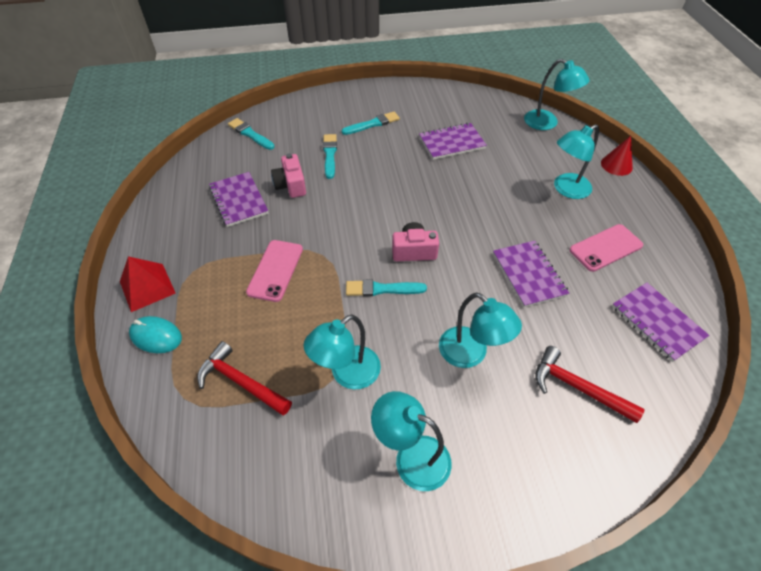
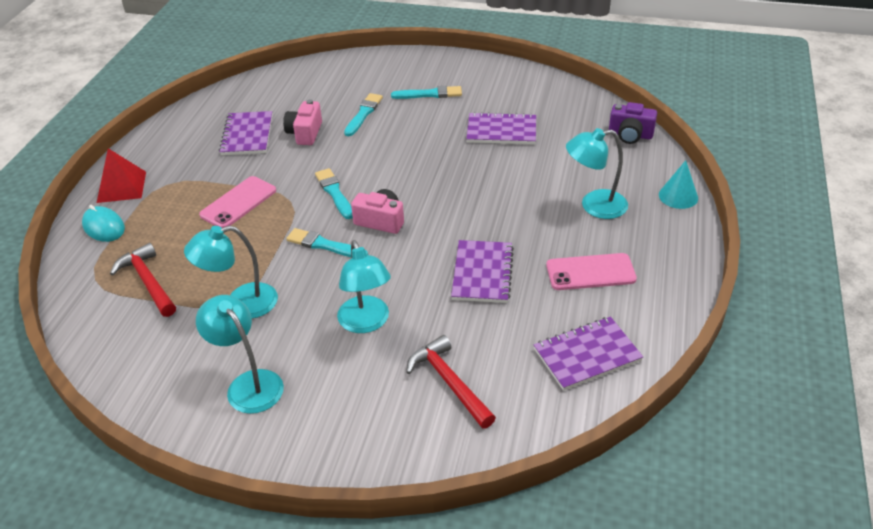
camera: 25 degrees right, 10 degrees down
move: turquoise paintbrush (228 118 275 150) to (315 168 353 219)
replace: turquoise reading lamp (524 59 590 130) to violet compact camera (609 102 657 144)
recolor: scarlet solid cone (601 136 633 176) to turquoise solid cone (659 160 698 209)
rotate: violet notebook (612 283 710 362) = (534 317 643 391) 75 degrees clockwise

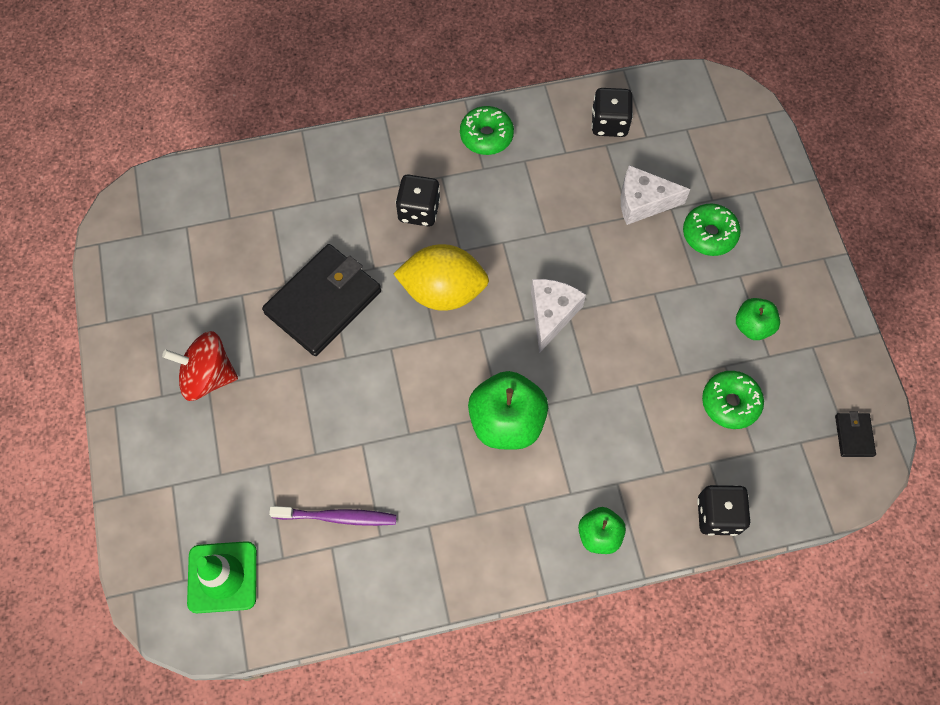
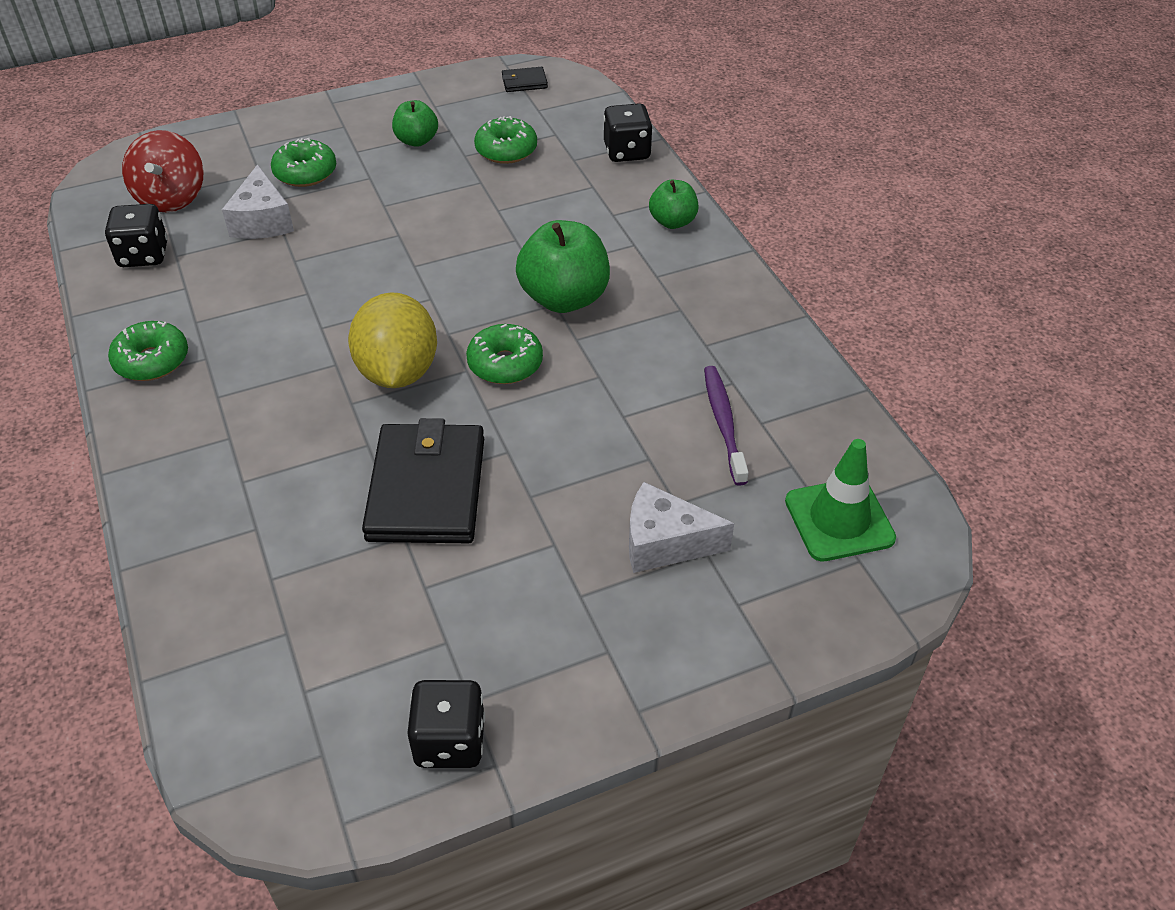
camera: 100 degrees left, 20 degrees down
insert: leaf-green doughnut (466 324 543 384)
move: scarlet spinning top (162 331 238 401) to (122 130 204 212); jet-black game die (396 175 440 227) to (407 680 485 768); white piece of cheese (531 279 586 353) to (629 482 734 573)
rotate: jet-black wallet (262 244 381 356) = (362 418 484 543) 60 degrees clockwise

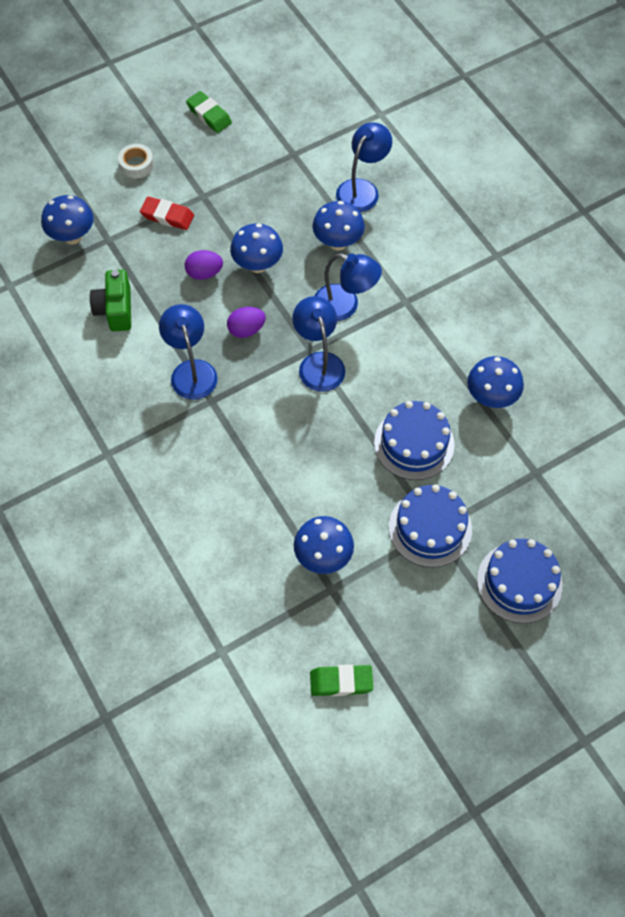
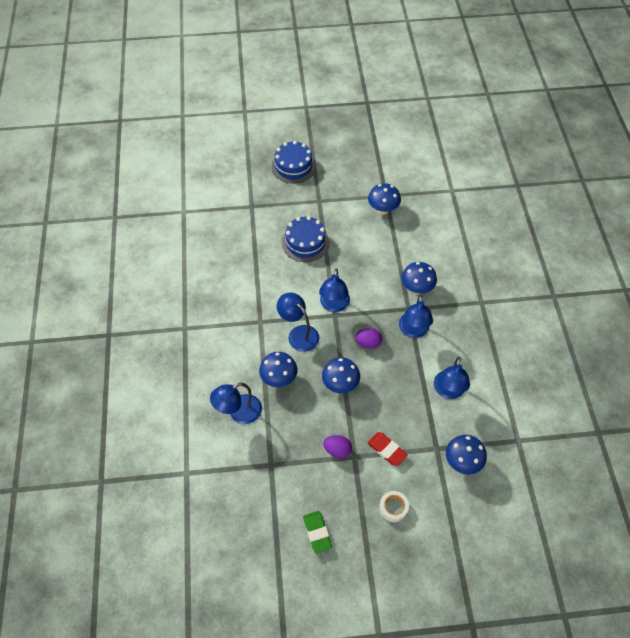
camera: 155 degrees left, 5 degrees down
delete: leaf-green pencil eraser (310 665 373 696); royal blue gateau (389 484 472 567)
move: violet egg (185 250 223 280) to (323 435 352 458); royal blue toadstool (467 356 524 408) to (401 262 437 294)
replace: leaf-green compact camera (90 270 131 331) to royal blue reading lamp (434 357 470 399)

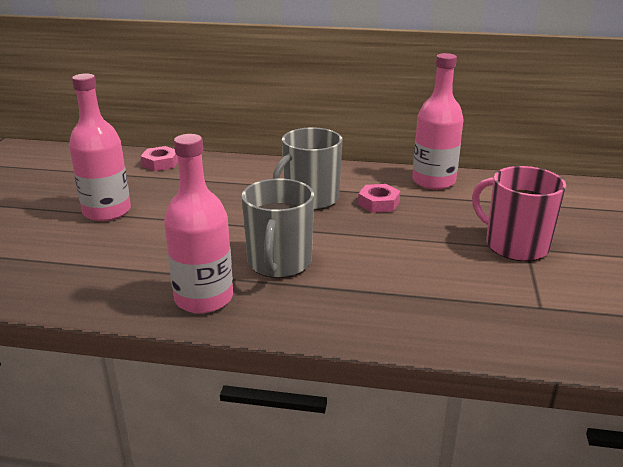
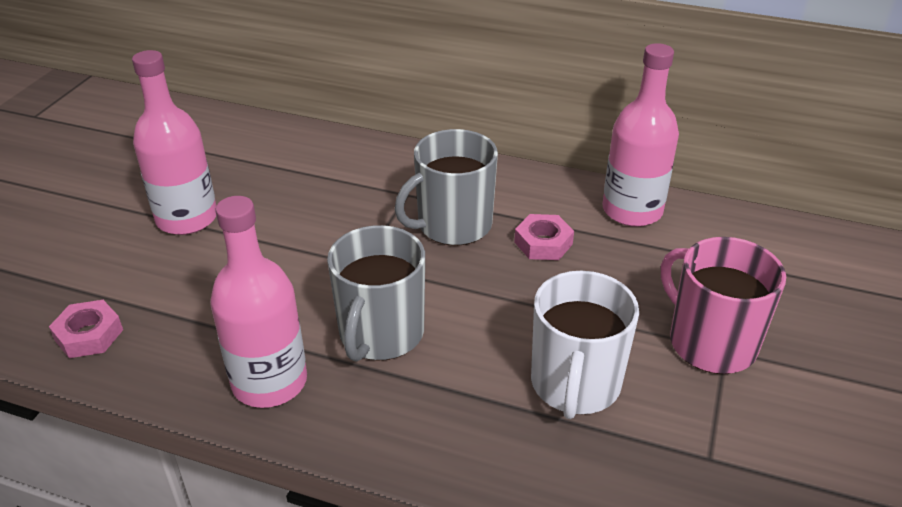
camera: 10 degrees right, 10 degrees up
insert: white coffee mug (531 271 639 419)
move: rose-pink hexagon nut (141 146 178 171) to (49 300 123 358)

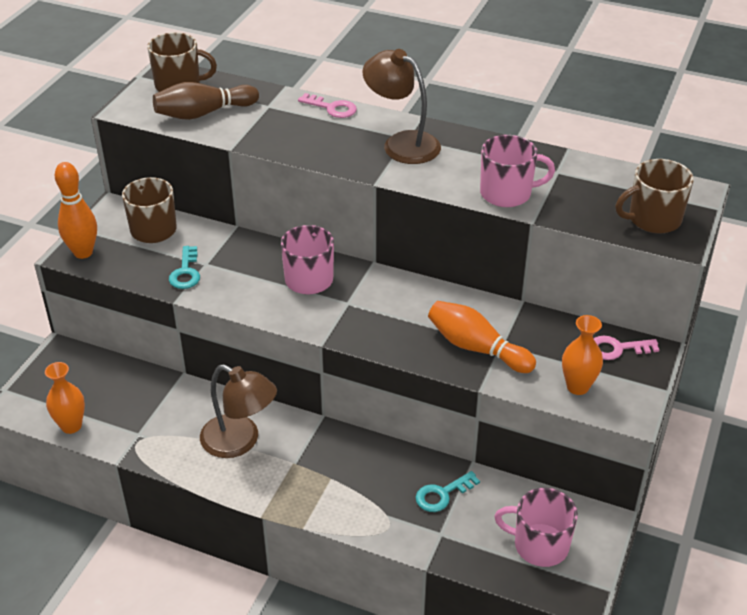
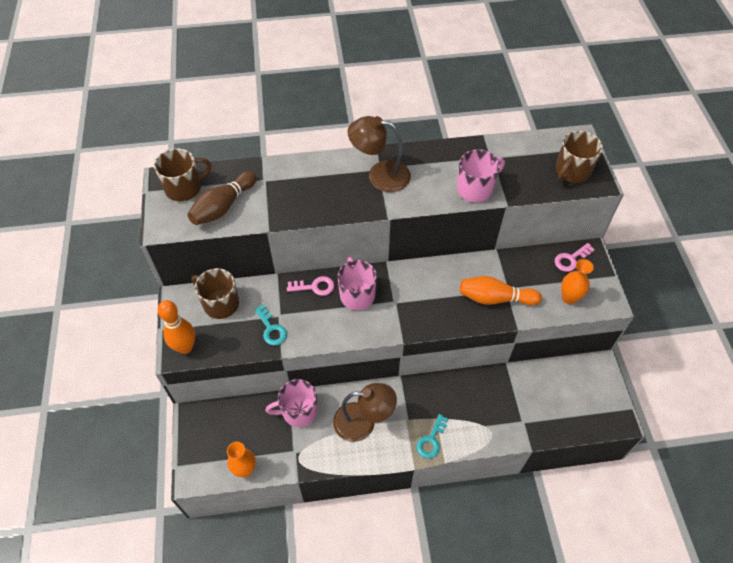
camera: 30 degrees left, 15 degrees up
move: rose-pink key (298 93 357 118) to (287 276 334 296); turquoise key (416 471 480 512) to (416 414 448 458); rose-pink coffee mug (494 488 578 567) to (266 379 318 427)

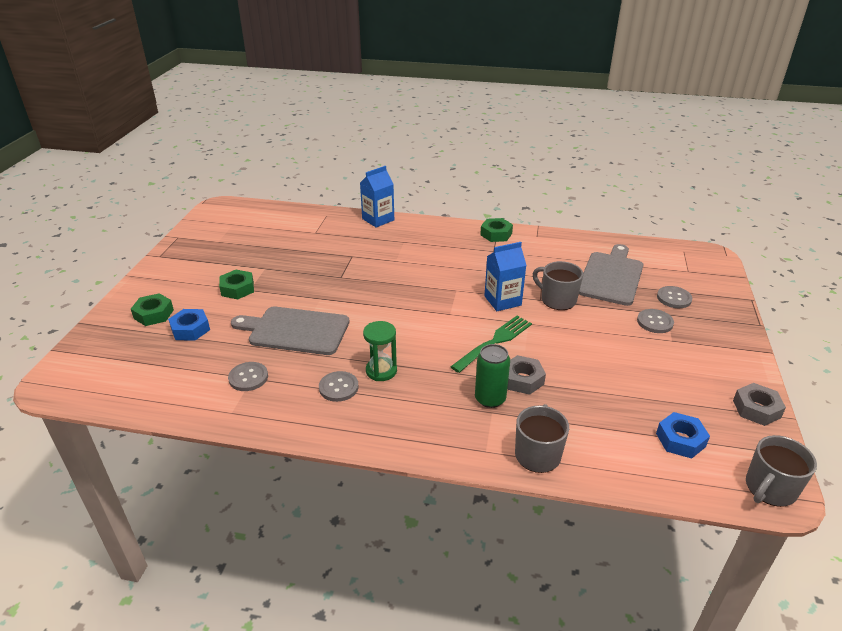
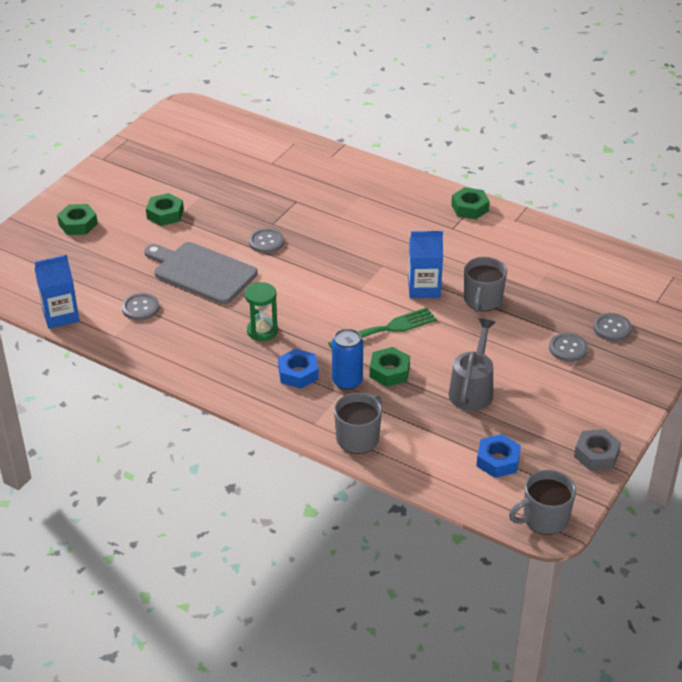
camera: 20 degrees right, 5 degrees up
delete: gray cutting board (579 244 643 306)
insert: gray watering pot (449 318 496 411)
move: royal blue hexagon nut (168 309 210 341) to (278 349 319 389); gray sewing button (319 371 358 402) to (249 228 284 253); royal blue juice carton (360 166 394 228) to (35 255 80 329)
recolor: leaf-green soda can (475 344 510 408) to royal blue soda can (332 329 363 390); gray hexagon nut (507 355 546 395) to leaf-green hexagon nut (370 347 410 387)
rotate: gray coffee mug (533 261 583 310) = (464 257 507 313) 135 degrees counterclockwise

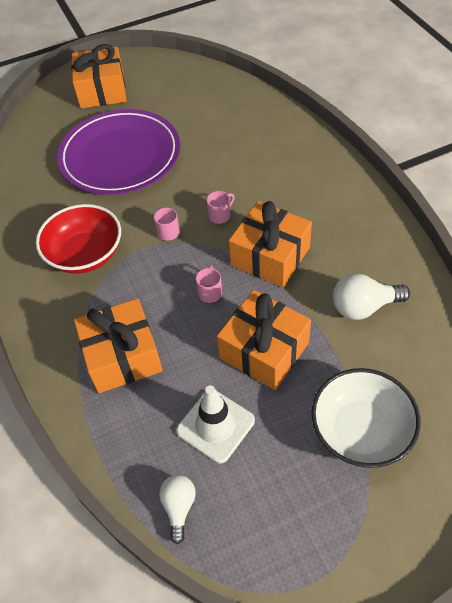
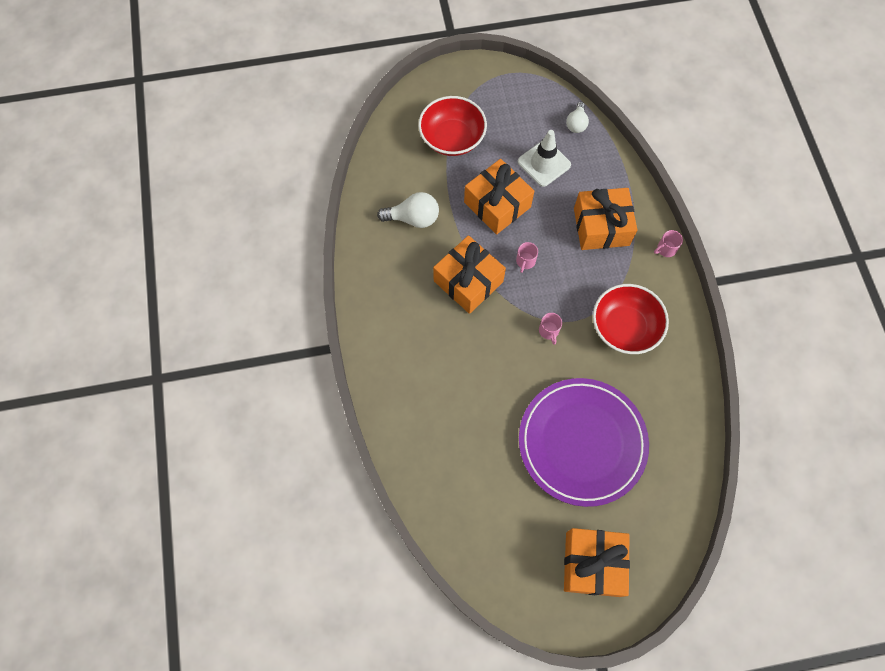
camera: 170 degrees left, 15 degrees up
move: rose-pink coffee mug (207 191 235 224) to (654 230 683 257)
recolor: white bowl (311 368 421 468) to scarlet bowl (418 96 487 156)

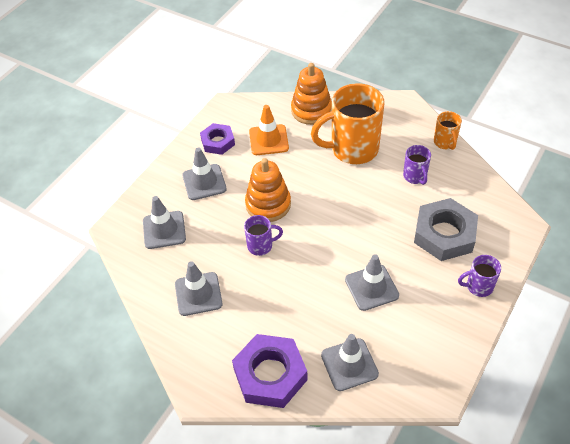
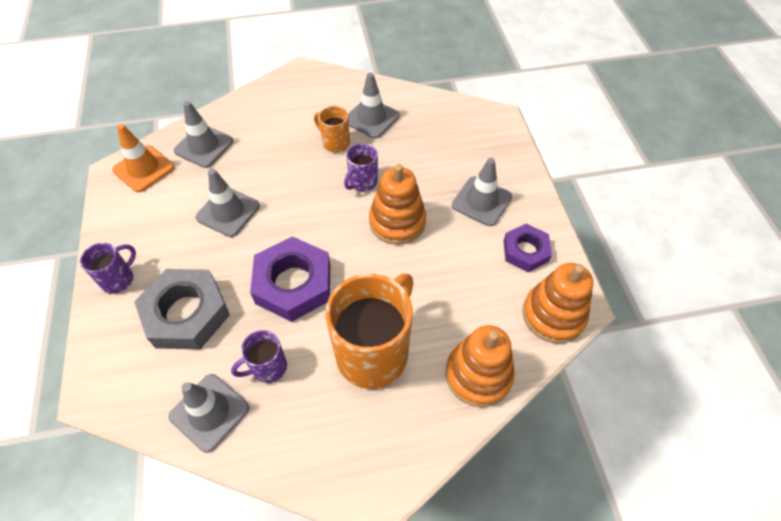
camera: 135 degrees right, 5 degrees up
insert: orange stacking toy (522 263 593 343)
move: gray road cone (143 196 186 249) to (168 374 249 453); violet hexagon nut (232 334 308 408) to (250 236 330 322); orange road cone (249 105 289 155) to (112 124 174 192); orange coffee mug (434 111 462 150) to (314 106 350 153)
rotate: violet coffee mug (403 145 431 185) = (231 330 287 383) 60 degrees counterclockwise

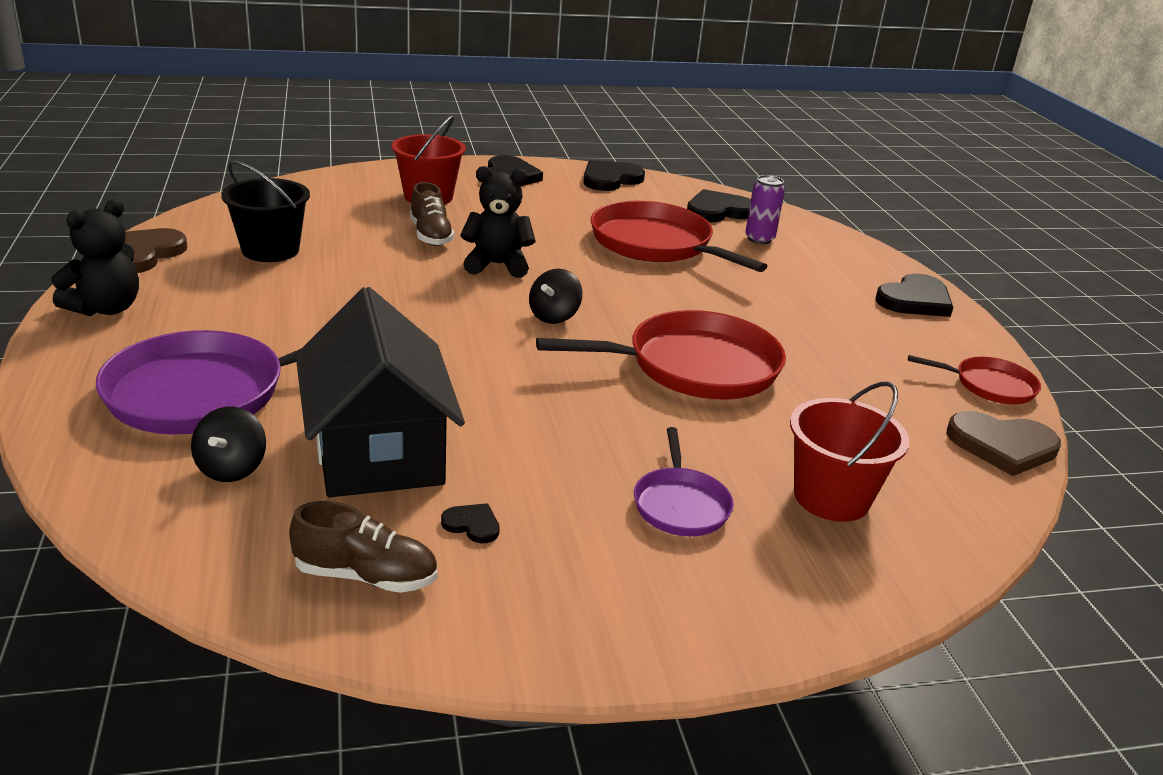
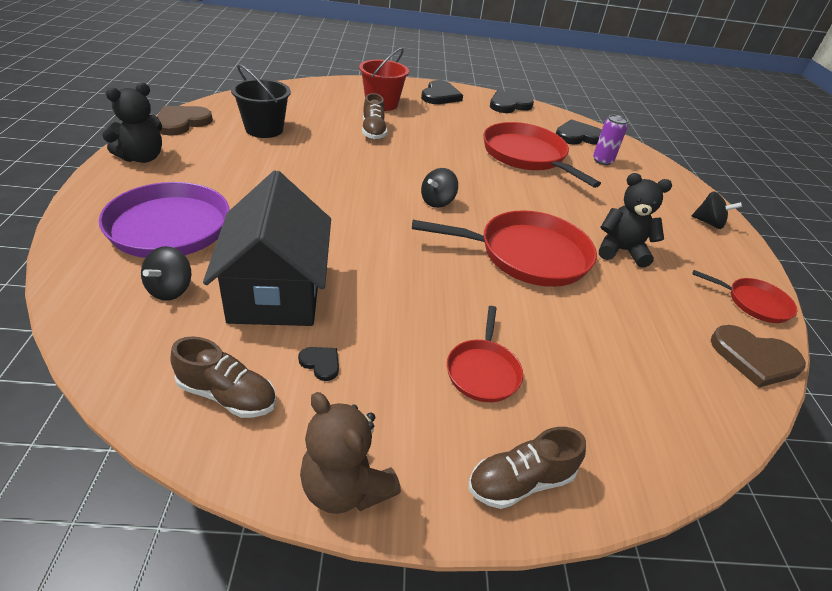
camera: 10 degrees right, 10 degrees up
delete: scarlet sand bucket (790 381 909 522)
insert: brown teddy (300 392 401 514); brown shoe (469 427 586 509)
move: jet-black teddy (460 166 535 278) to (599 173 672 268)
replace: jet-black heart shape (876 274 953 317) to jet-black spinning top (692 191 742 229)
recolor: violet skillet (634 427 734 536) to scarlet skillet (447 306 523 402)

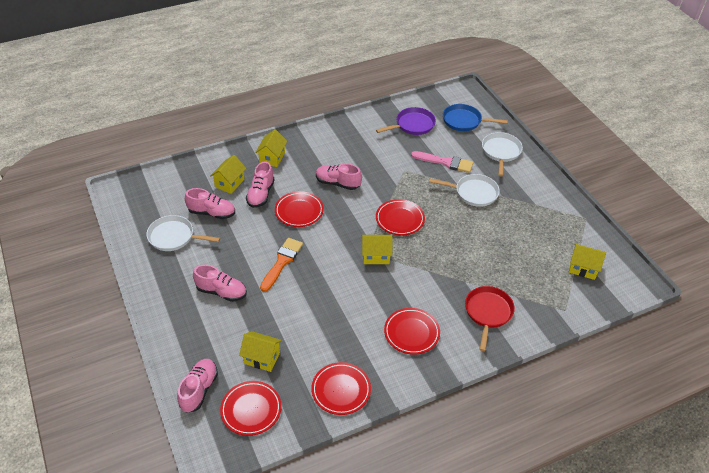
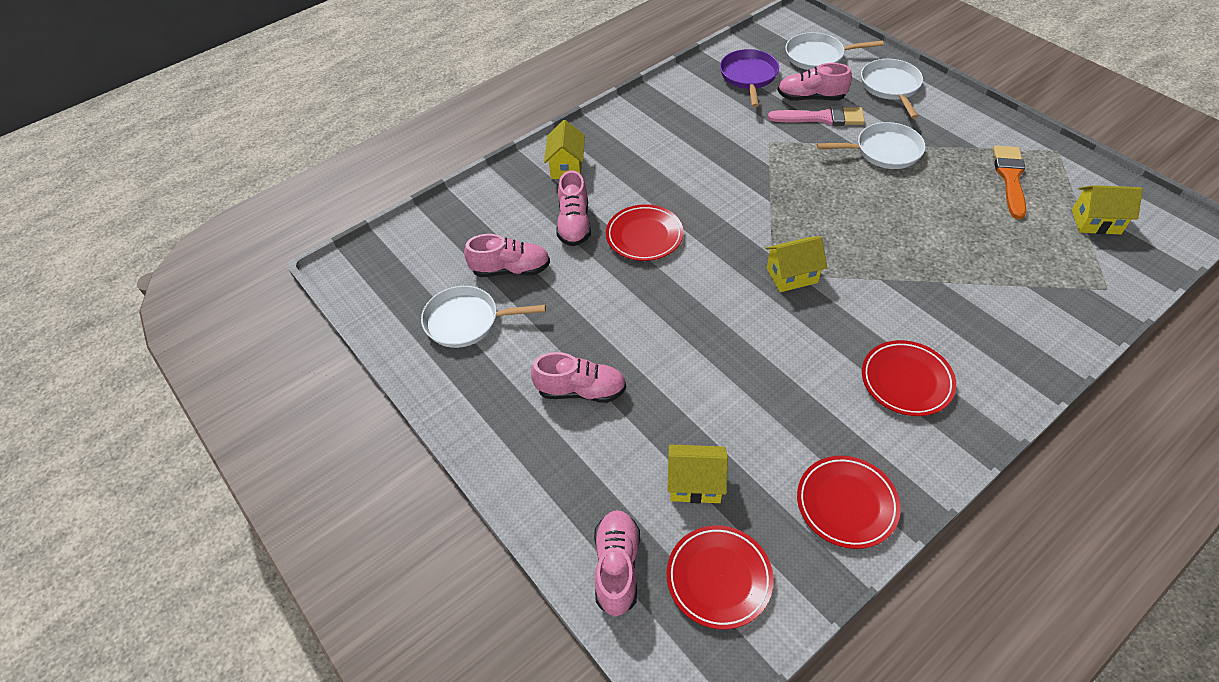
camera: 10 degrees left, 5 degrees up
delete: yellow house (210 155 246 194); scarlet flat dish (376 199 425 236); scarlet skillet (465 286 515 351)
move: orange paintbrush (260 238 303 292) to (993 146 1026 219); rose-pink shoe (316 163 362 190) to (778 63 852 101)
recolor: royal blue skillet (443 104 508 131) to white skillet (785 32 884 70)
rotate: violet skillet (376 107 436 135) = (720 49 779 107) 45 degrees counterclockwise

